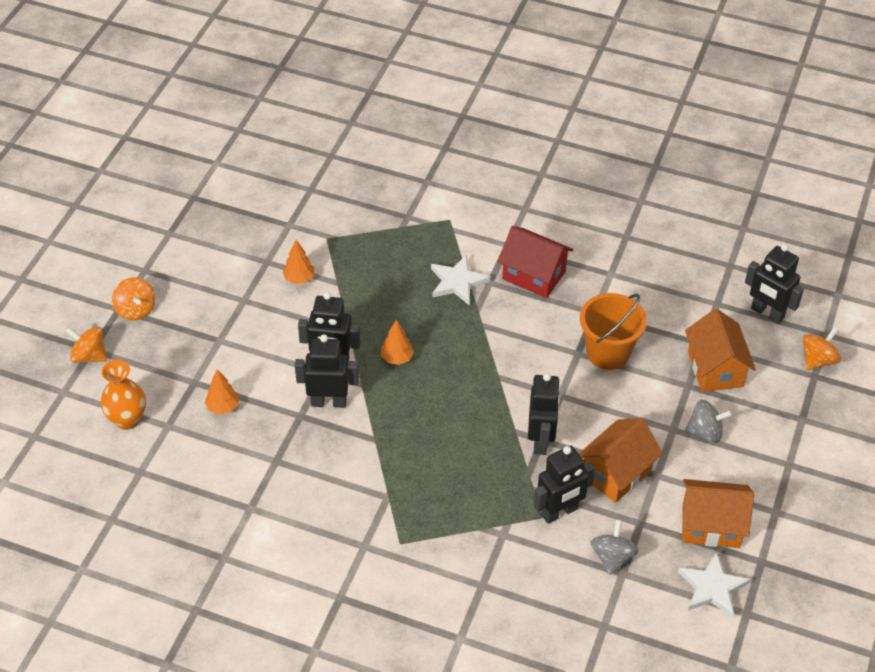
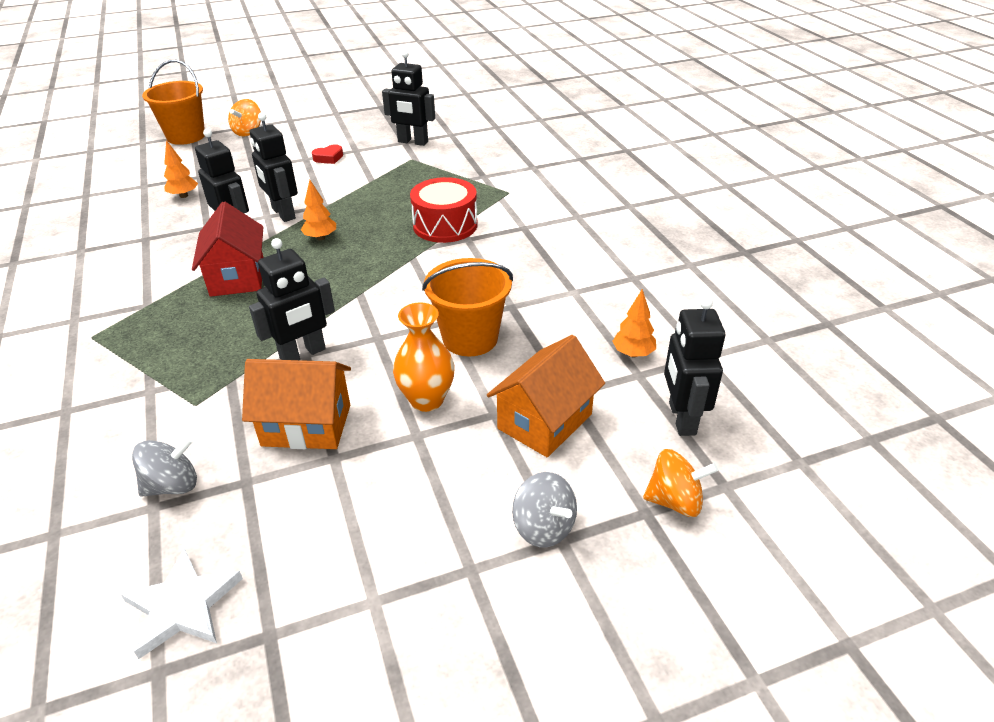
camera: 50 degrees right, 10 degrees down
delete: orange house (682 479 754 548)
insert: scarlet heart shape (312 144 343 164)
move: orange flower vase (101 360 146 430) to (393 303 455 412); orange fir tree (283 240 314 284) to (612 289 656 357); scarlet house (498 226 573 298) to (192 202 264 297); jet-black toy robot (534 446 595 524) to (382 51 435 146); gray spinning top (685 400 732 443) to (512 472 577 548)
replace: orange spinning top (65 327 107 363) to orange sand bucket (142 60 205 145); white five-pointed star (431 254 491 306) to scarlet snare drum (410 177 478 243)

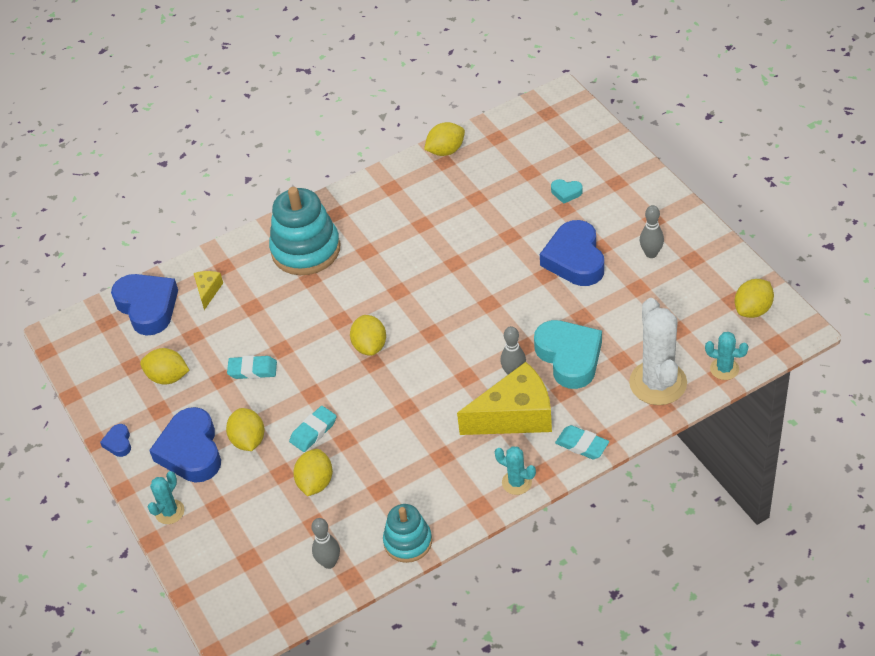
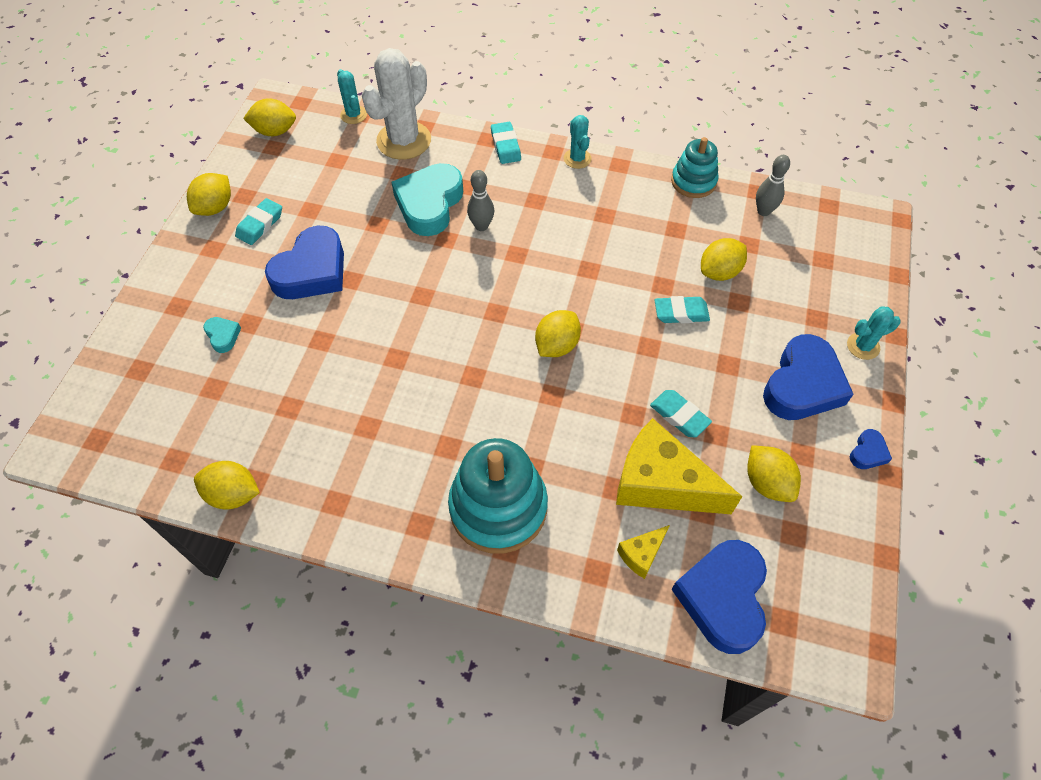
camera: 140 degrees left, 10 degrees up
move: yellow lemon (226 408 265 451) to (187 173 231 216); yellow piece of cheese (457 362 552 435) to (616 418 743 514)
replace: gray tenpin (640 205 664 258) to turquoise pencil eraser (235 198 282 245)

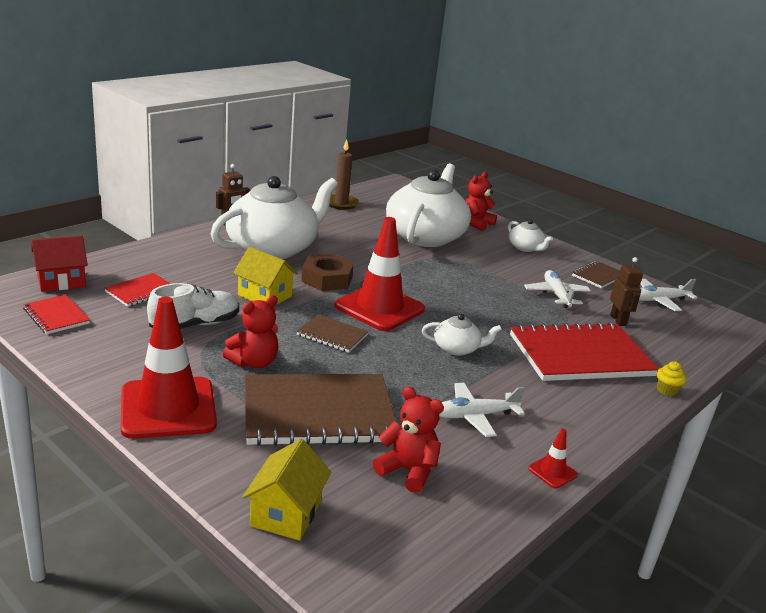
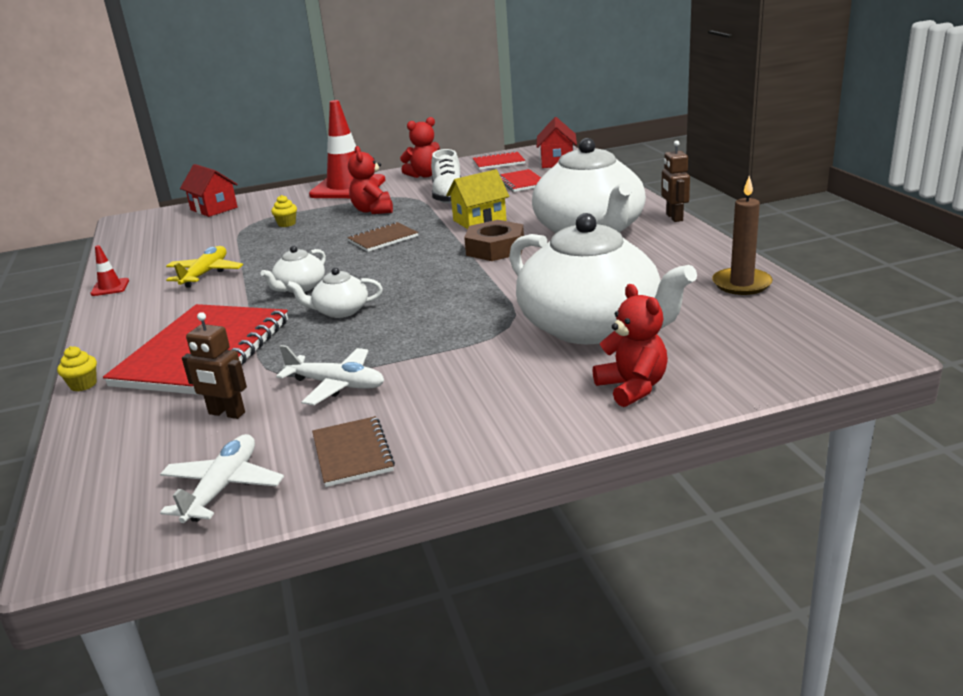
camera: 125 degrees right, 0 degrees up
delete: scarlet road cone (335 217 425 331)
move: scarlet teddy (373 387 444 493) to (400 117 440 178); white tea pot (508 219 553 252) to (287 267 383 318)
replace: brown notebook (244 374 396 446) to yellow fairy cake (271 195 297 227)
recolor: yellow house (242 439 332 541) to scarlet house (180 164 238 217); white toy plane (439 383 525 437) to yellow toy plane (166 246 243 288)

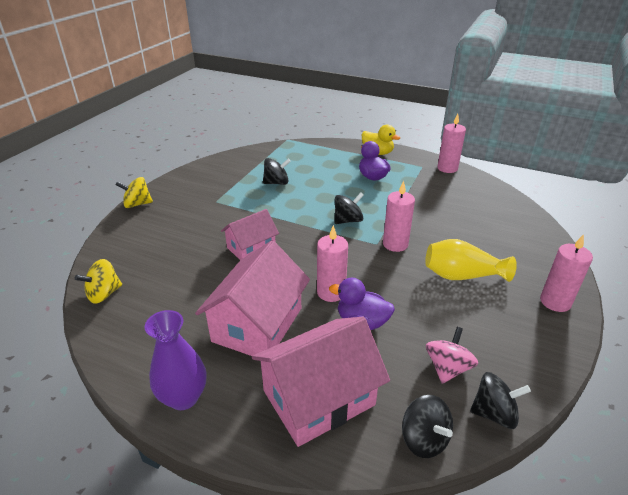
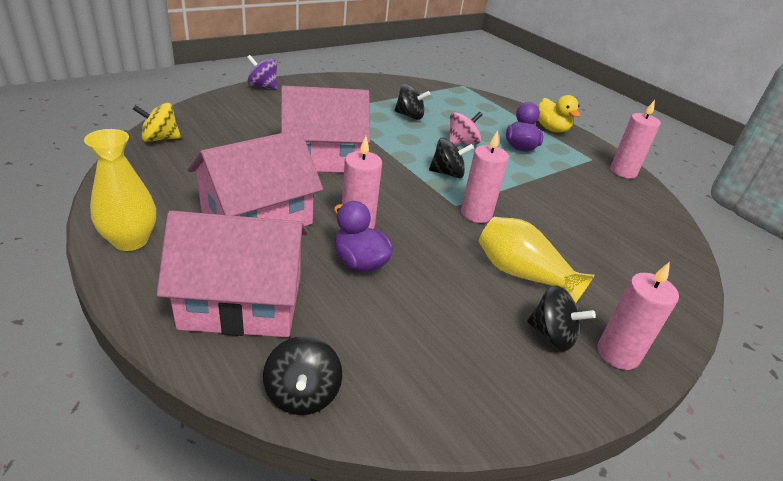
camera: 25 degrees right, 0 degrees up
move: rose-pink spinning top (426 327 478 384) to (449 111 483 145); jet-black spinning top (470 372 531 429) to (527 285 596 351)
recolor: yellow spinning top (115 177 153 208) to violet spinning top (247 55 277 89); violet flower vase (145 310 206 410) to yellow flower vase (84 129 156 251)
resize: rose-pink house (221 209 279 260) = (281 86 370 172) x1.66

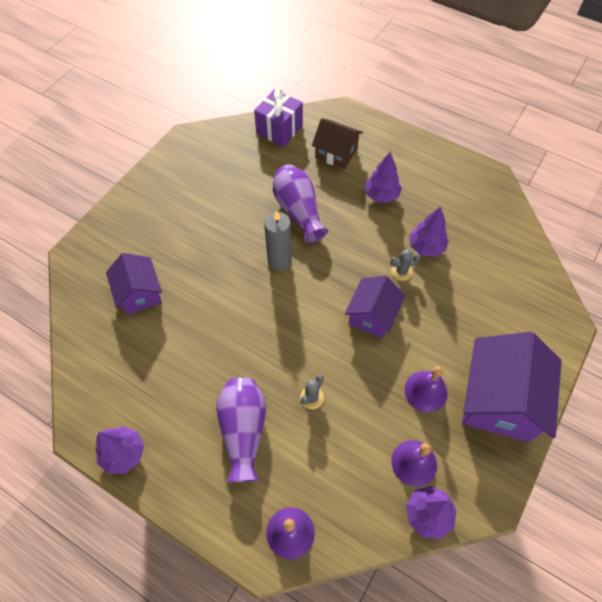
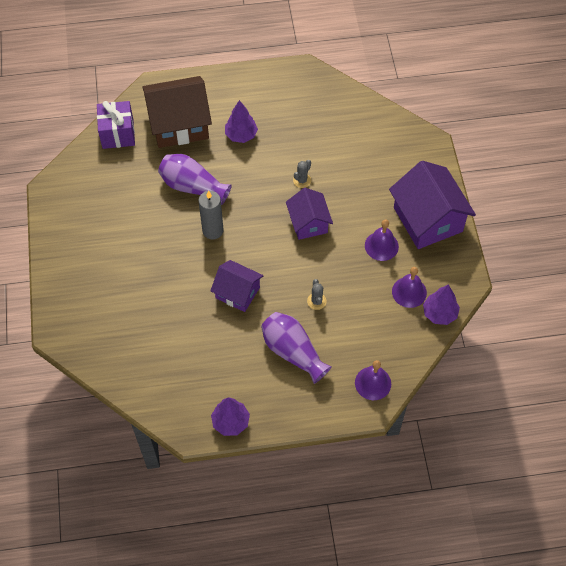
camera: 40 degrees left, 0 degrees up
delete: violet fir tree (409 206 449 257)
move: violet house (106 253 162 315) to (210 260 264 312)
resize: brown house (312 118 363 169) = (142 76 212 148) x1.66

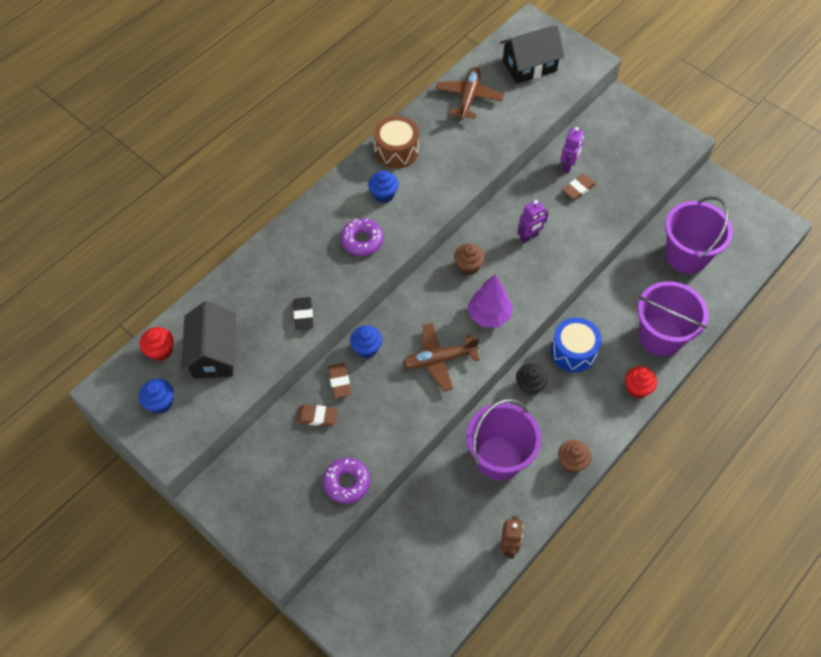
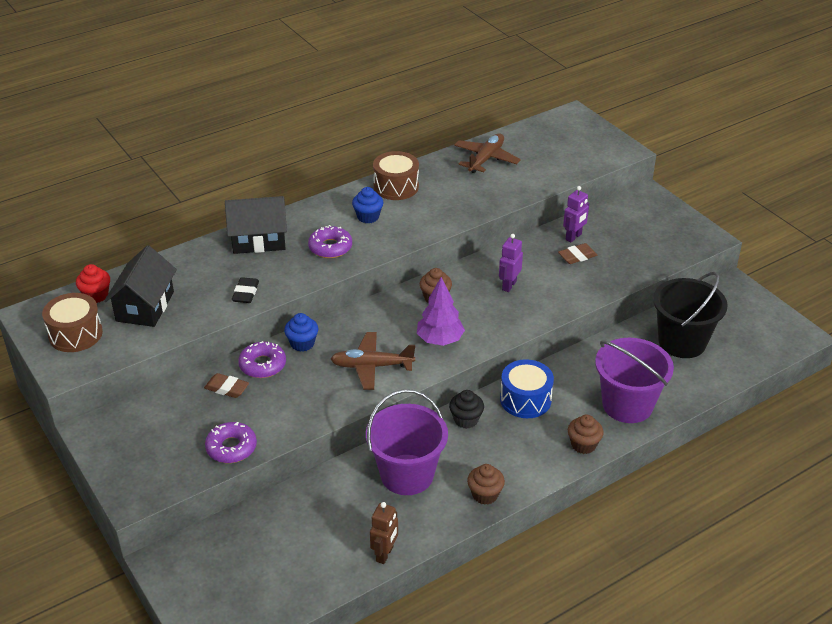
camera: 15 degrees right, 20 degrees down
move: jet-black house (500 25 565 84) to (225 196 287 254)
replace: royal blue fairy cake (139 379 174 414) to brown snare drum (42 293 103 352); brown pencil eraser (328 363 351 398) to violet doughnut (238 341 286 378)
recolor: scarlet fairy cake (625 366 657 398) to brown fairy cake (568 415 604 454); violet sand bucket (665 196 733 274) to jet-black sand bucket (653 272 728 358)
rotate: violet toy robot (517 200 549 243) = (499 234 523 292) 135 degrees clockwise

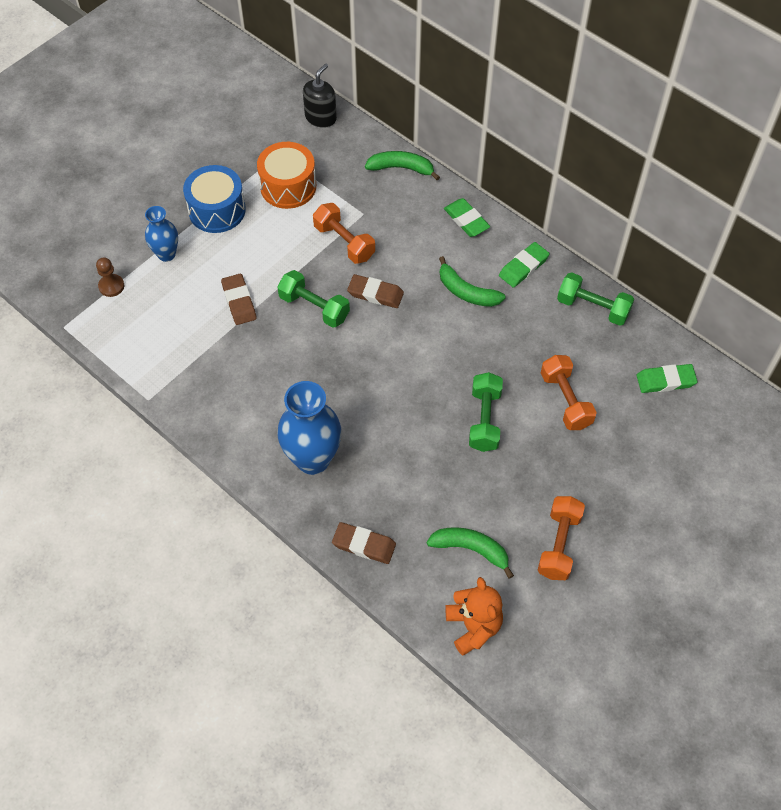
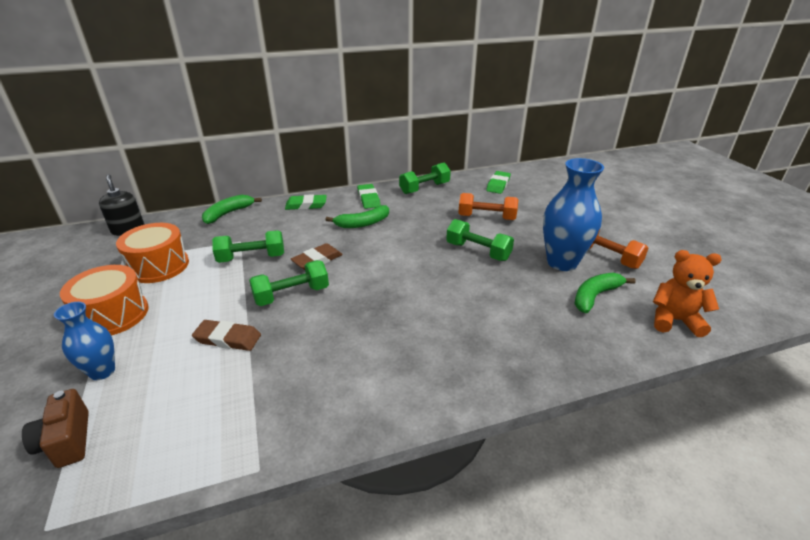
camera: 60 degrees left, 25 degrees down
delete: brown pencil eraser (332 522 396 564)
move: royal blue flower vase (278 381 341 475) to (543 158 604 271)
replace: brown chess pawn (96 258 124 297) to brown compact camera (22 389 89 468)
recolor: royal blue snare drum (183 165 246 233) to orange snare drum (60 265 149 335); orange hand weight (313 203 375 264) to leaf-green hand weight (212 230 284 263)

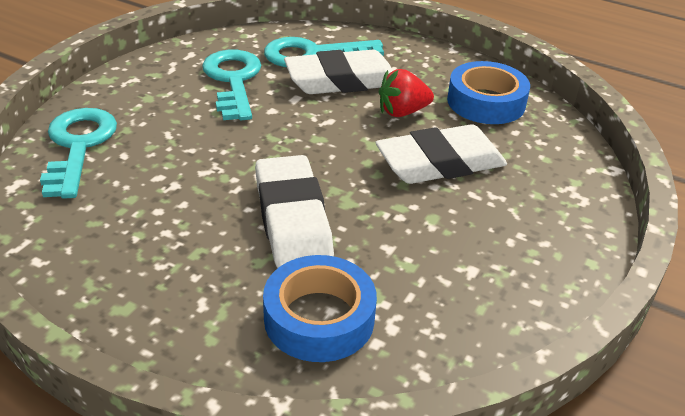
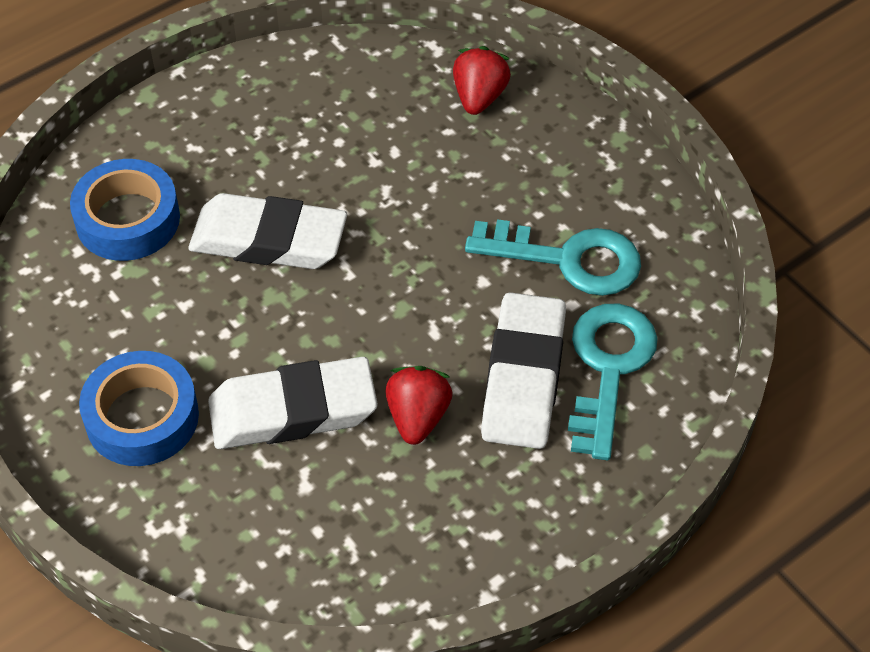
camera: 115 degrees right, 15 degrees up
move: royal blue tape (447 61 530 124) to (79 351 199 466)
replace: turquoise key (40 108 117 199) to scarlet berry (453 46 511 115)
rotate: white pencil eraser (375 124 507 184) = (208 357 378 449) 75 degrees clockwise

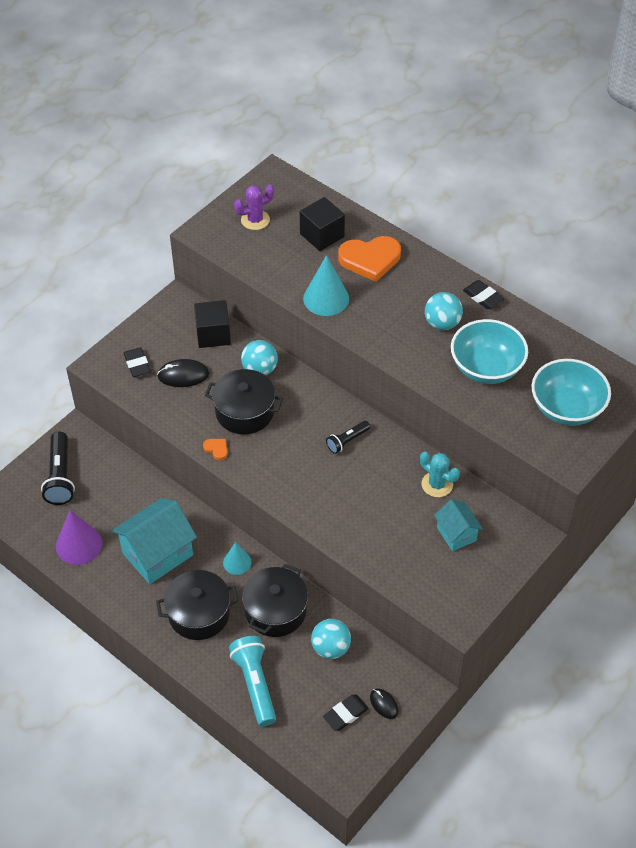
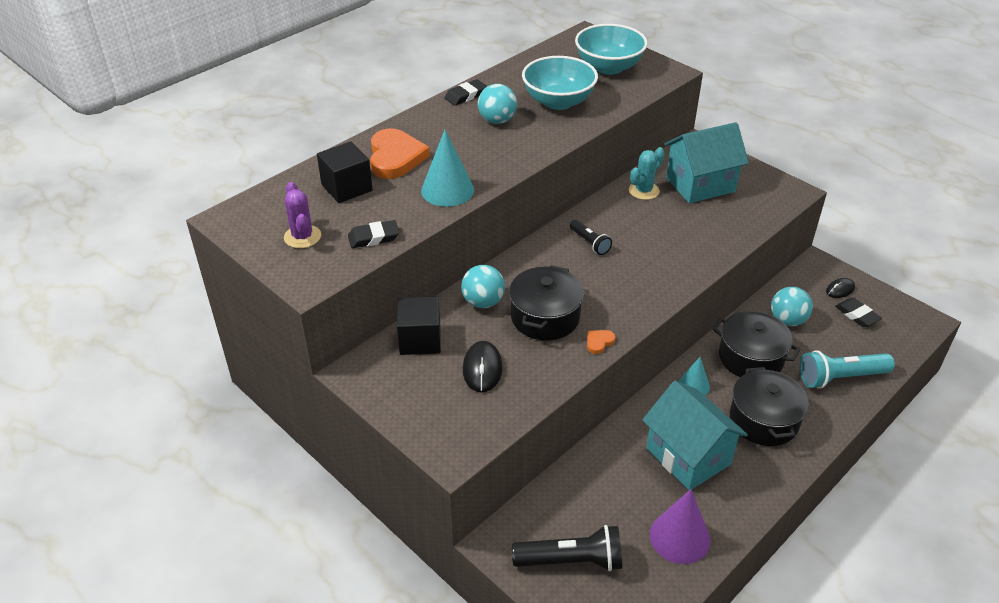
camera: 85 degrees left, 10 degrees down
move: jet-black pencil eraser (124 347 151 377) to (348 220 399 248)
resize: turquoise house (434 499 483 551) = (664 122 749 203) x1.79

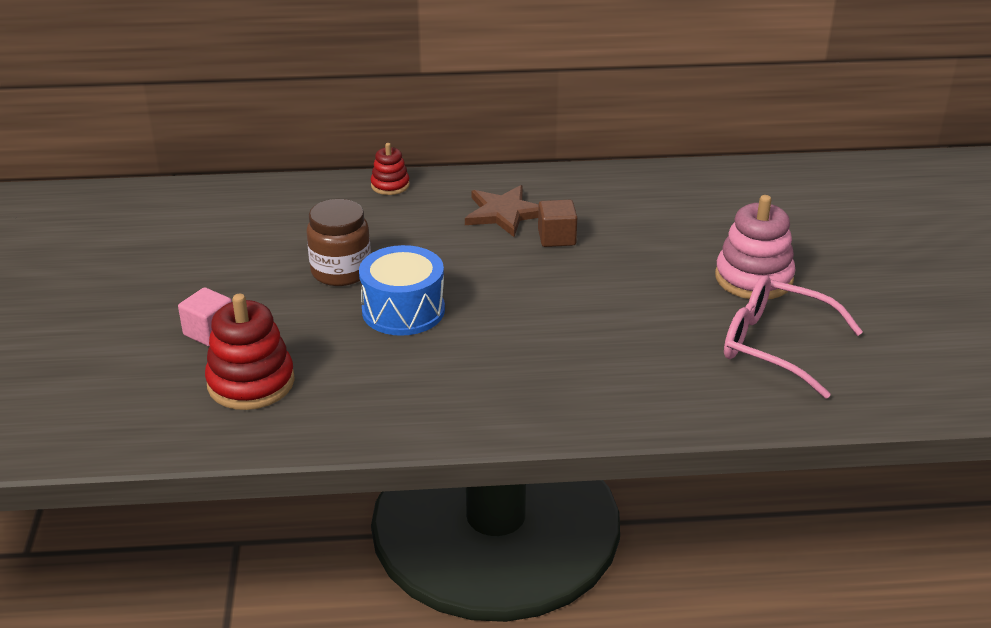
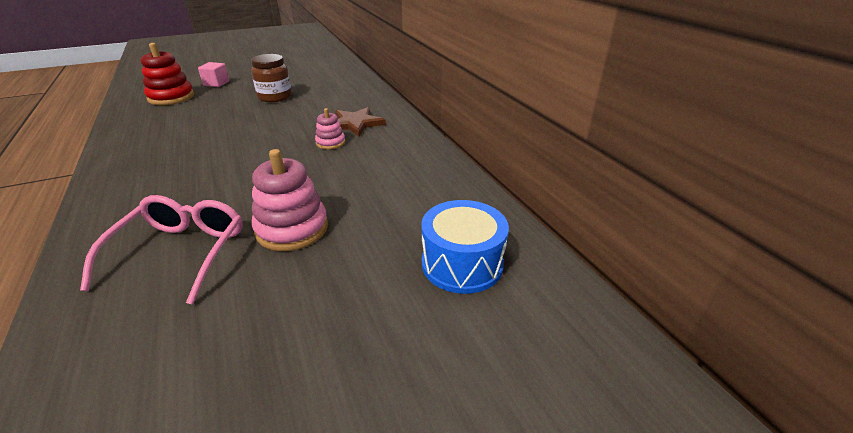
camera: 70 degrees right, 0 degrees up
delete: scarlet stacking toy (371 143 410 195)
move: royal blue snare drum (359 245 445 336) to (421 200 509 294)
replace: brown cube (538 200 577 247) to rose-pink stacking toy (315 108 345 149)

